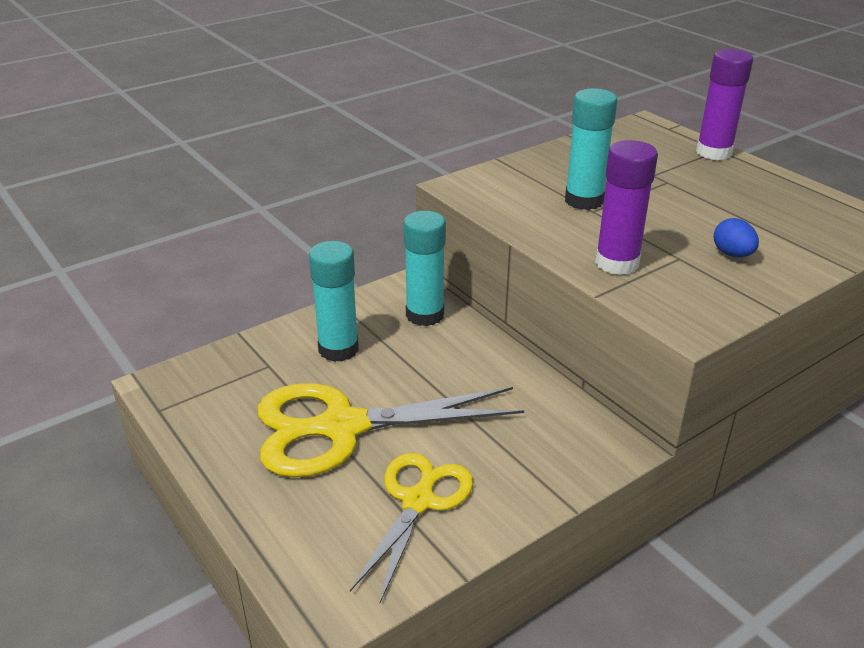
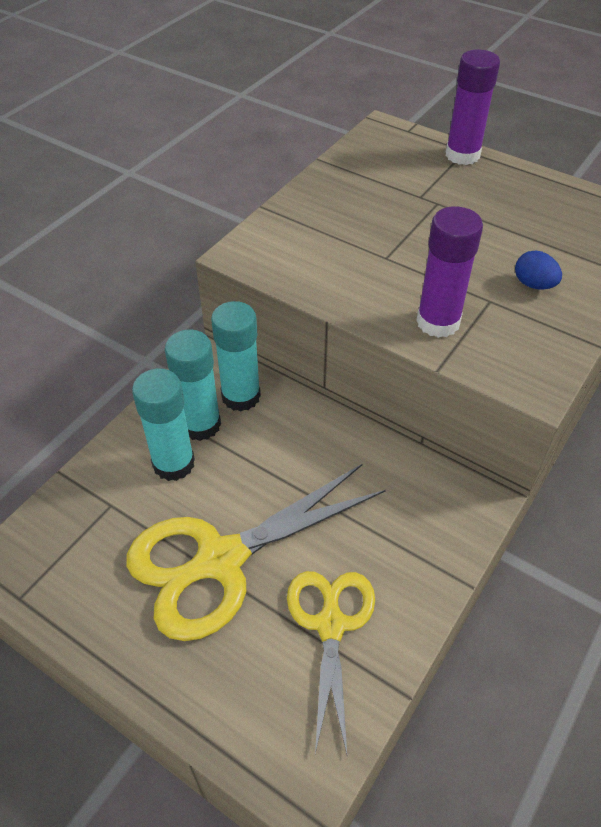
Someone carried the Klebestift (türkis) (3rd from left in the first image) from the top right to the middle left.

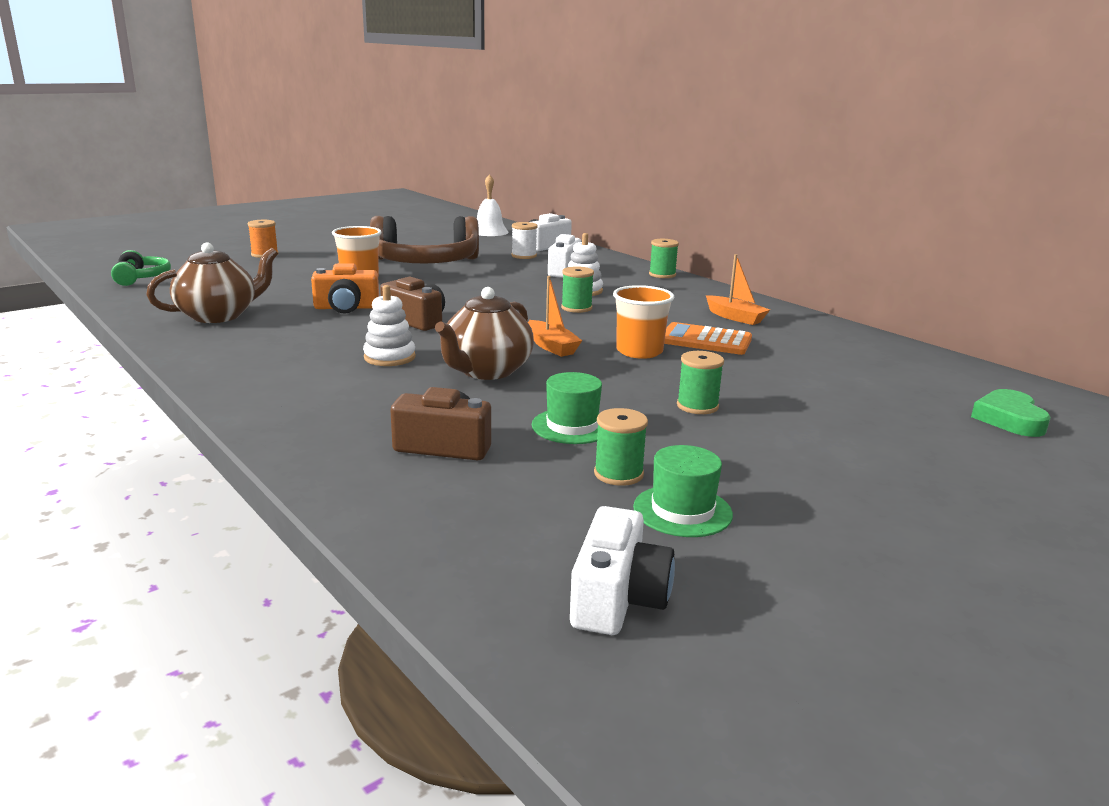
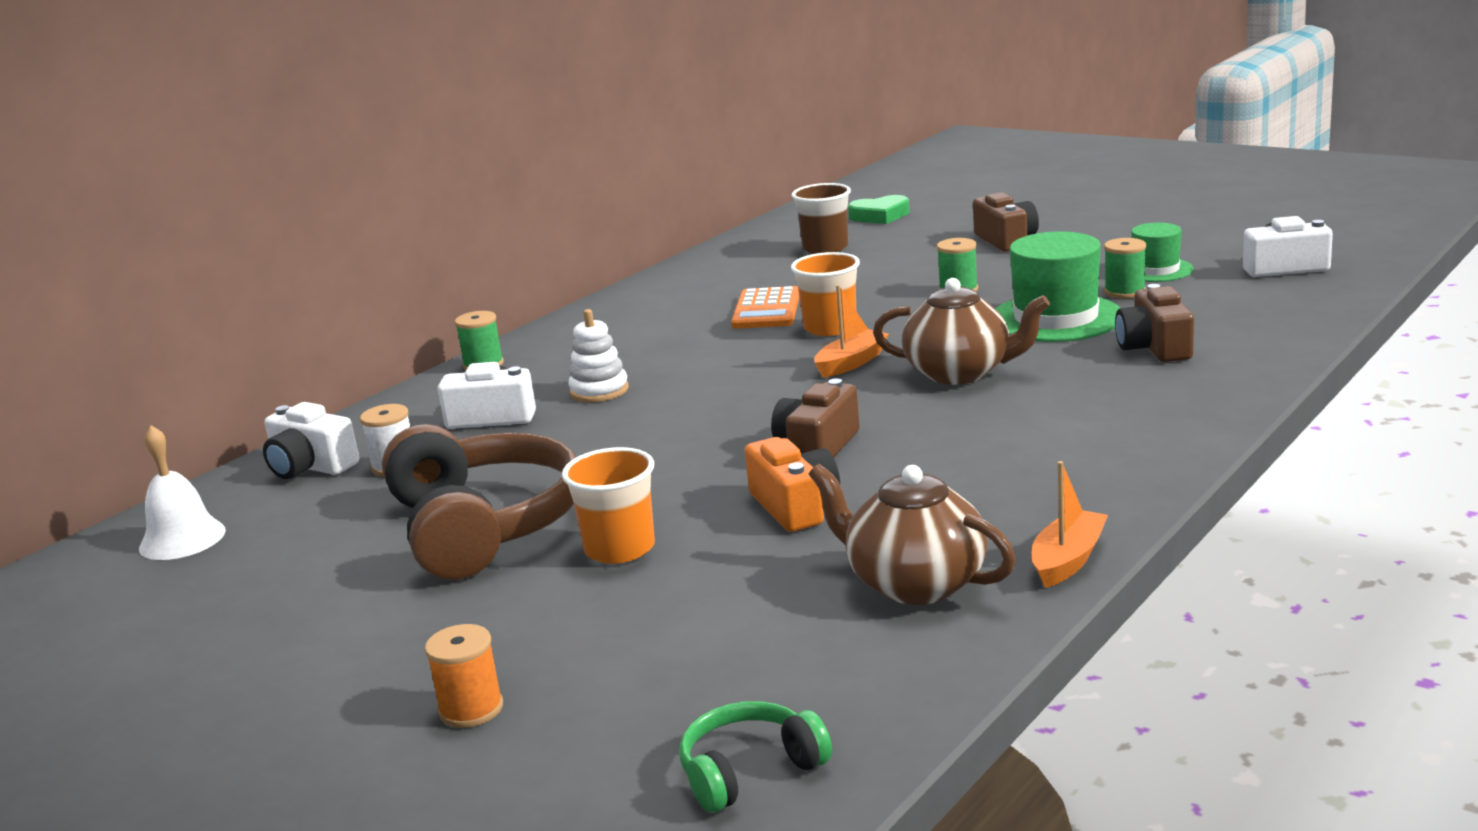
Someone carried the Boot (orange) (2nd from left) from the centre to the middle right.
Someone took away the Garnrolle (grün) (1st from left) at the centre.
Someone took away the Stapelspielzeug (weiß) (1st from left) at the centre.
Someone scaled the Hut (grün) (1st from left) at the centre by 1.71.
Someone put down the Becher (braun) at the top centre.
Someone put down the Kamera (braun) (2nd from left) at the top right.

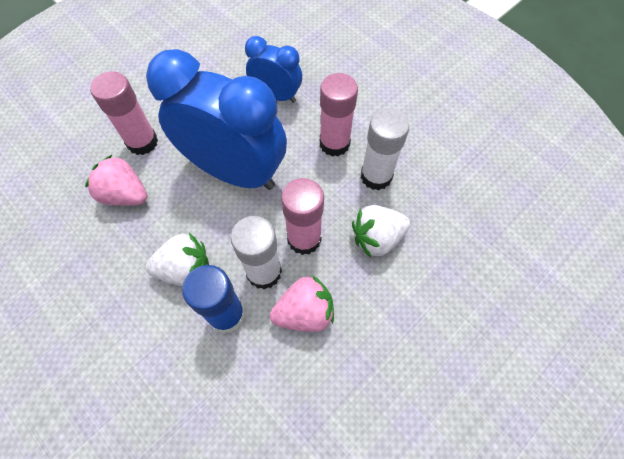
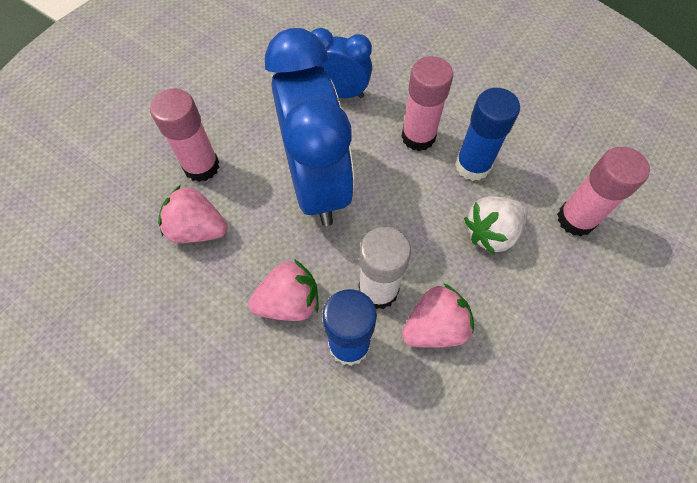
Someone rotated the Wecker (blau) (1st from left) at the top centre by 60 degrees clockwise.
Someone repainted the Klebestift (weiß) (2nd from left) at the top centre, which became the Klebestift (blau) (2nd from left) at the top right.
Someone carried the Klebestift (rosa) (2nd from left in the first image) from the centre to the middle right.
Someone repainted the Erdbeere (weiß) (1st from left) at the middle left, which became the Erdbeere (rosa) (2nd from left) at the centre.

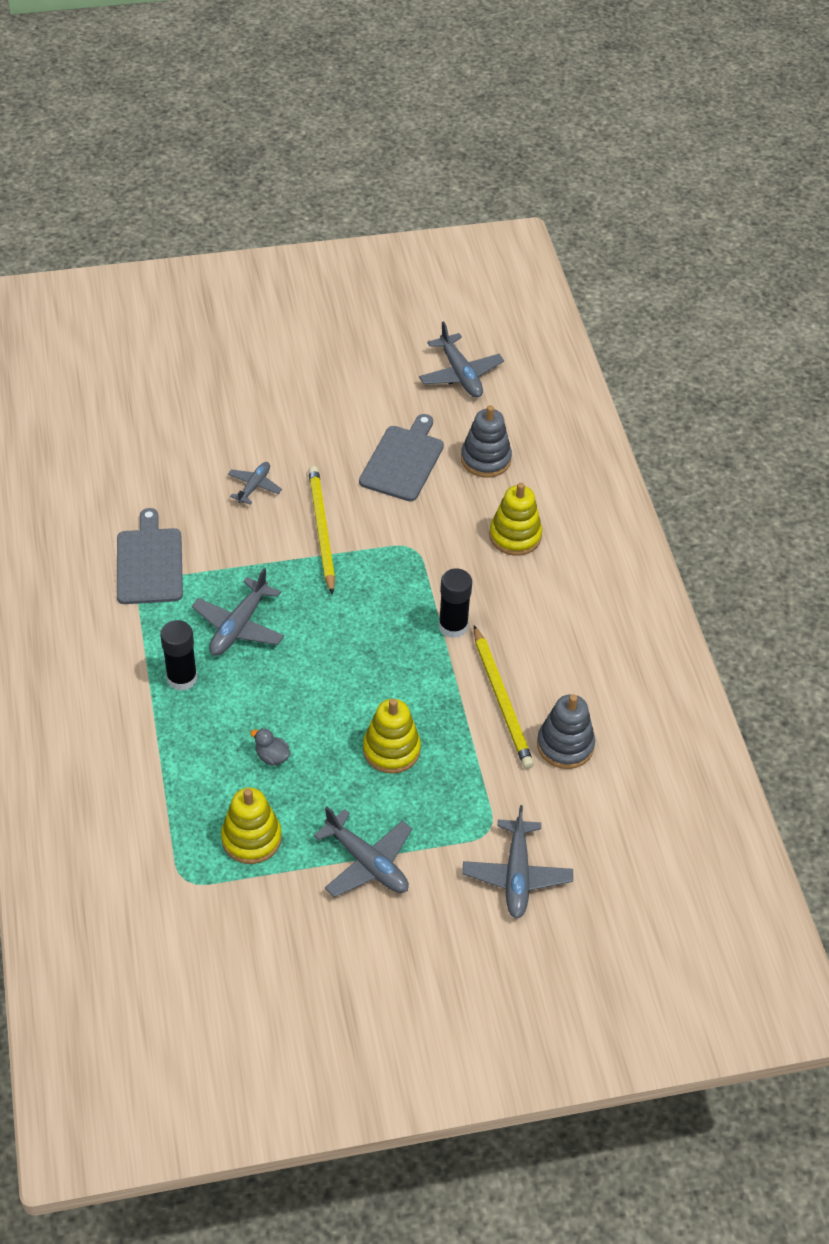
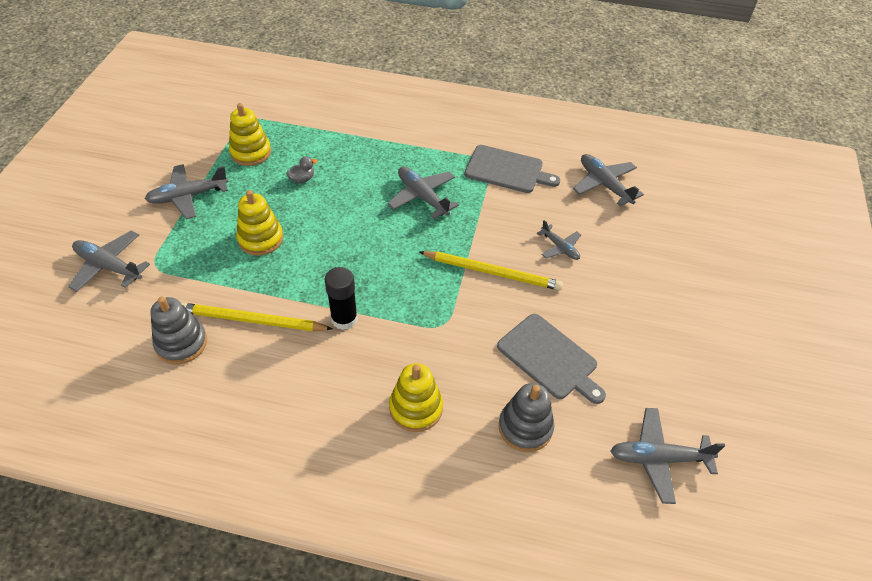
Someone took away the Klebestift (schwarz) (1st from left) at the middle left.
Someone put down the Flugzeug (grau) (5th from left) at the top right.

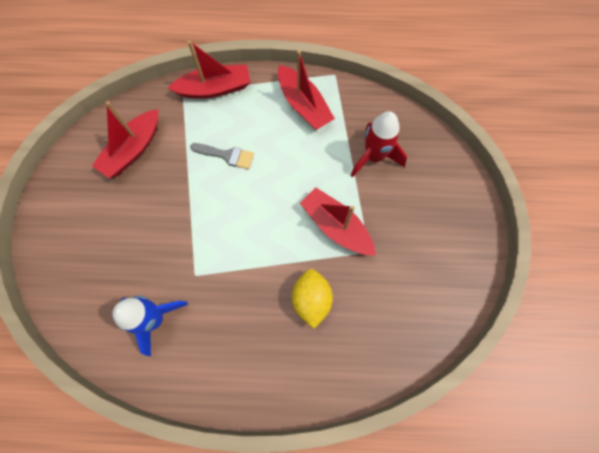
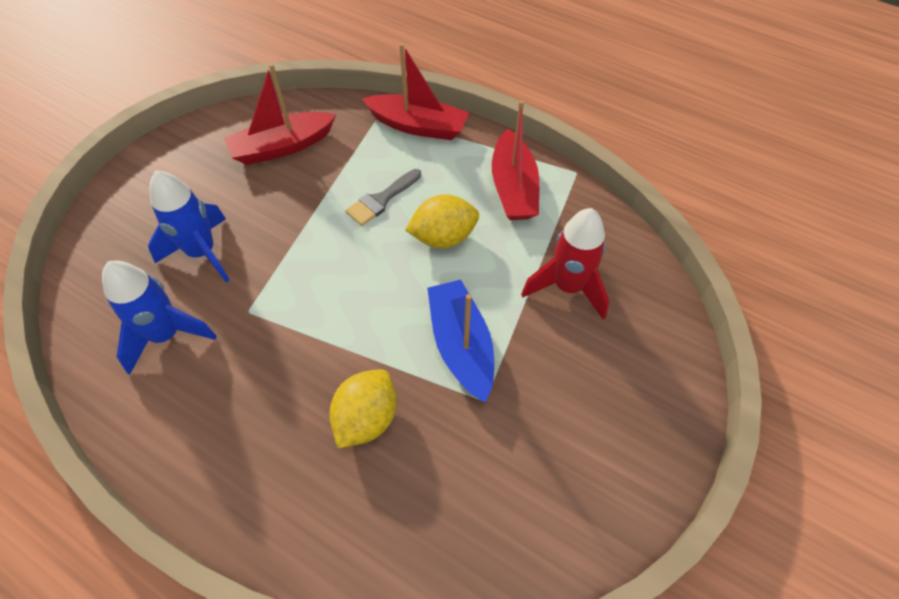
Someone rotated the Pinsel (grau) at the centre by 90 degrees clockwise.
Someone repainted the Boot (rot) (4th from left) at the centre, which became the Boot (blau) at the centre.
Someone put down the Rakete (blau) (2nd from left) at the middle left.
Someone put down the Zitrone (gelb) (2nd from left) at the centre.

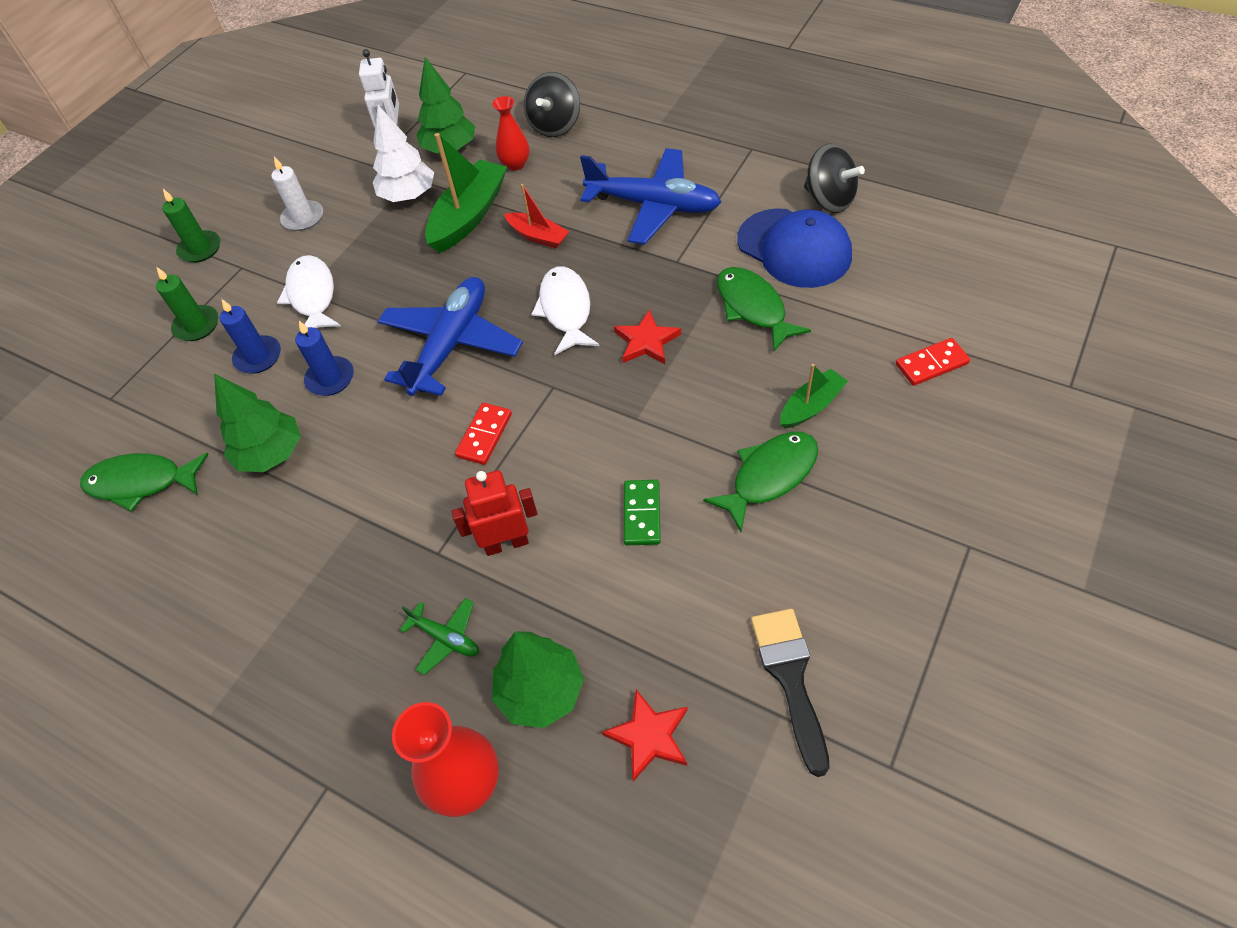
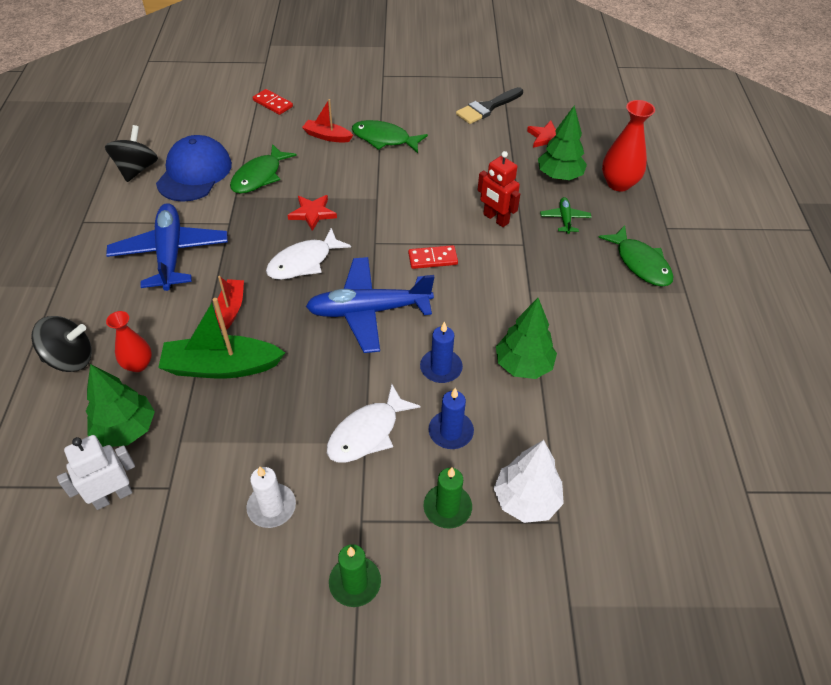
Someone carried the Baum (weiß) from the top left to the bottom centre.
Someone repainted the Boot (grün) (2nd from left) at the centre, which became the Boot (rot) (2nd from left) at the top centre.
Someone carried the Fisch (grün) (1st from left in the first image) from the middle left to the middle right.
Someone took away the Dominostein (grün) at the centre.

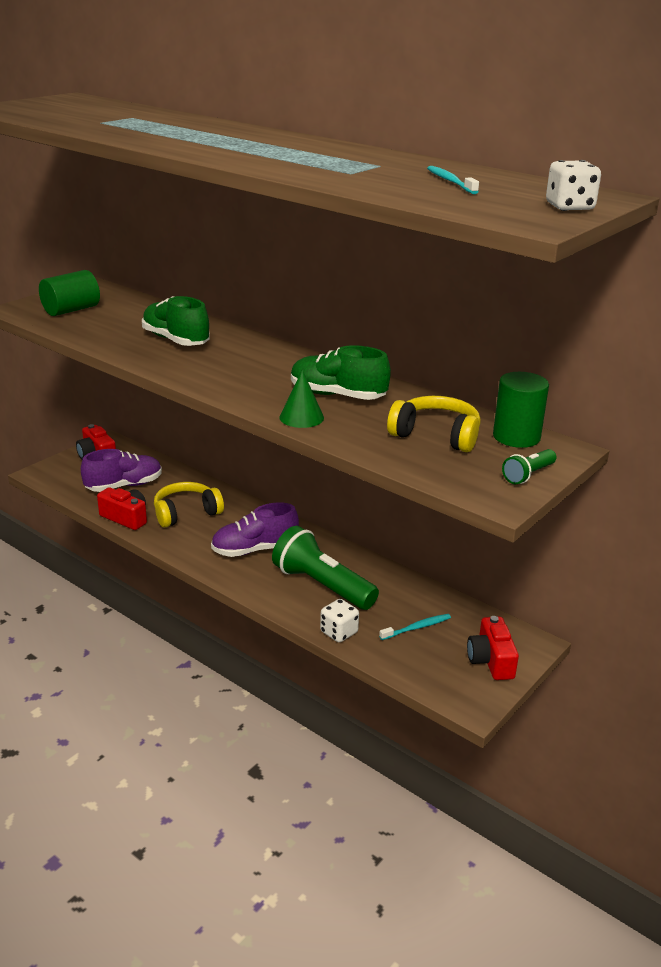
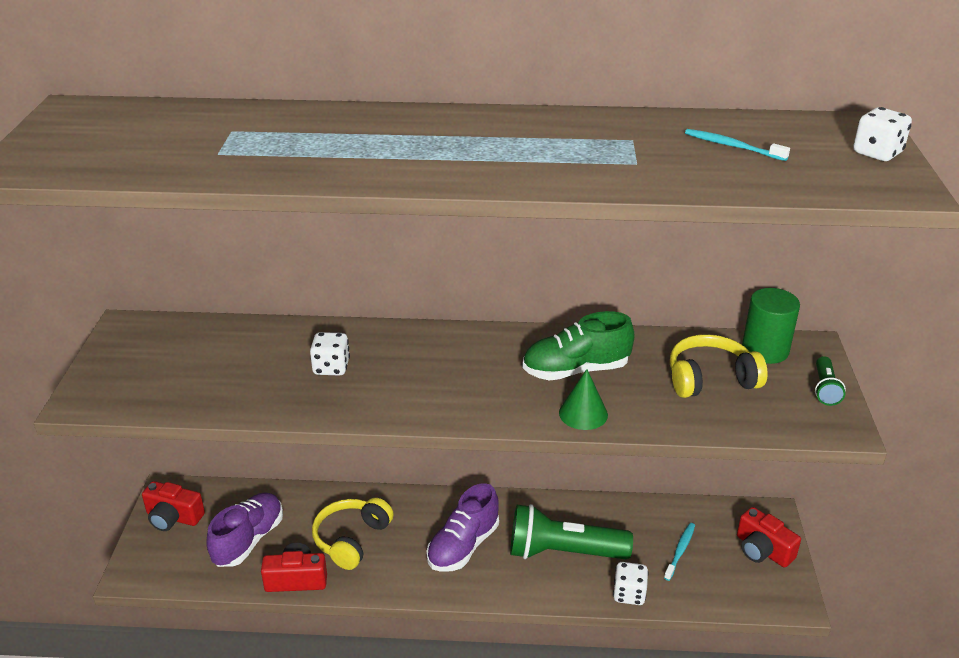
Someone took away the Vollzylinder (grün) (1st from left) at the top left.
Someone swapped the Schuh (grün) (1st from left) at the top left for the Spielwürfel (weiß) (1st from left) at the centre.

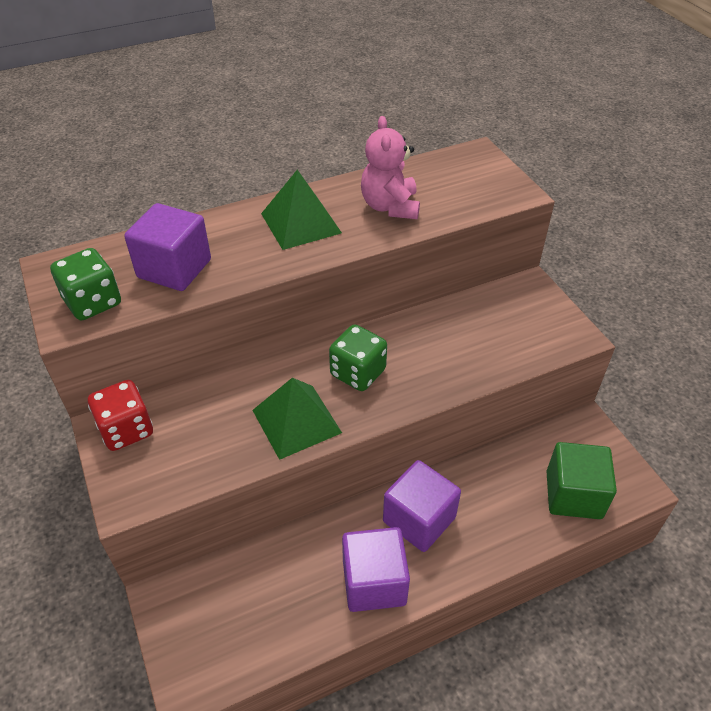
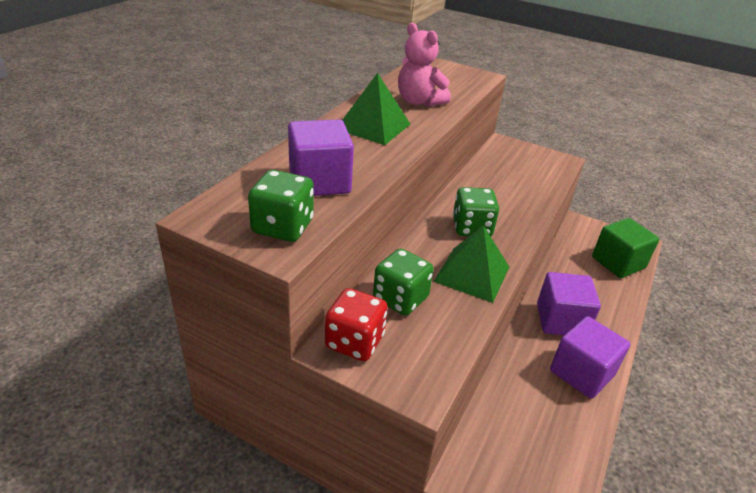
Someone put down the Spielwürfel (grün) (2nd from left) at the centre.

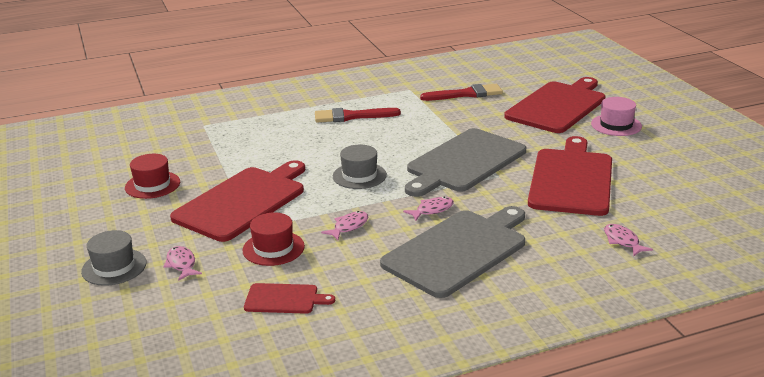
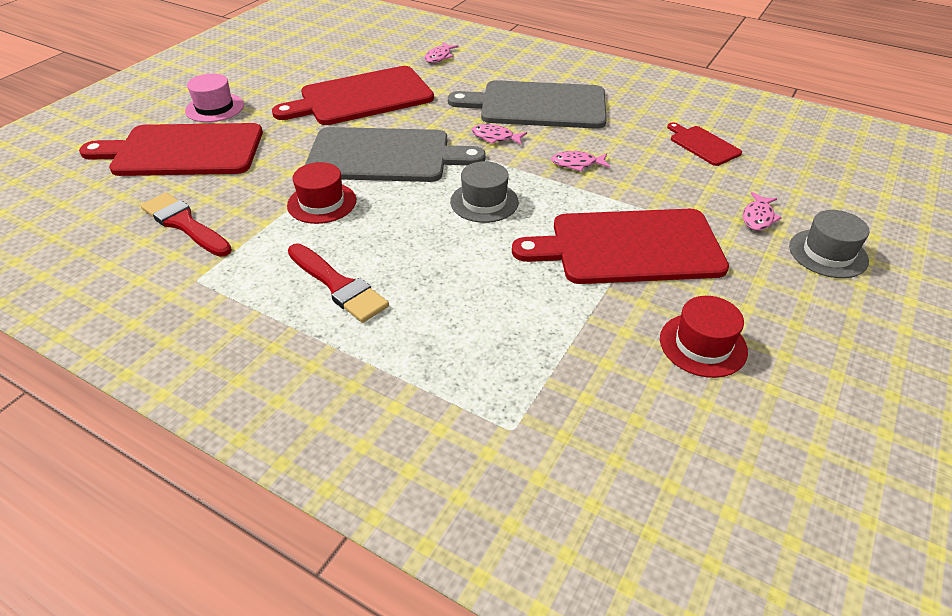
Someone carried the Hut (rot) (2nd from left in the first image) from the centre to the top centre.

